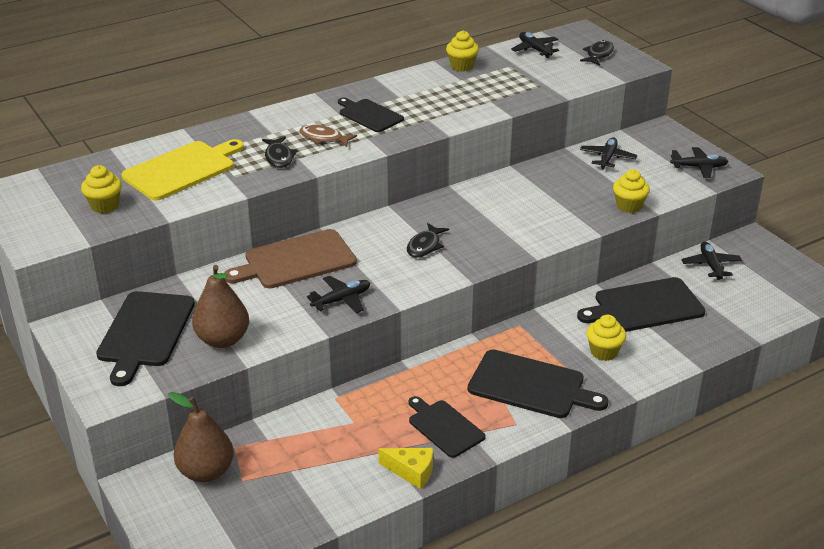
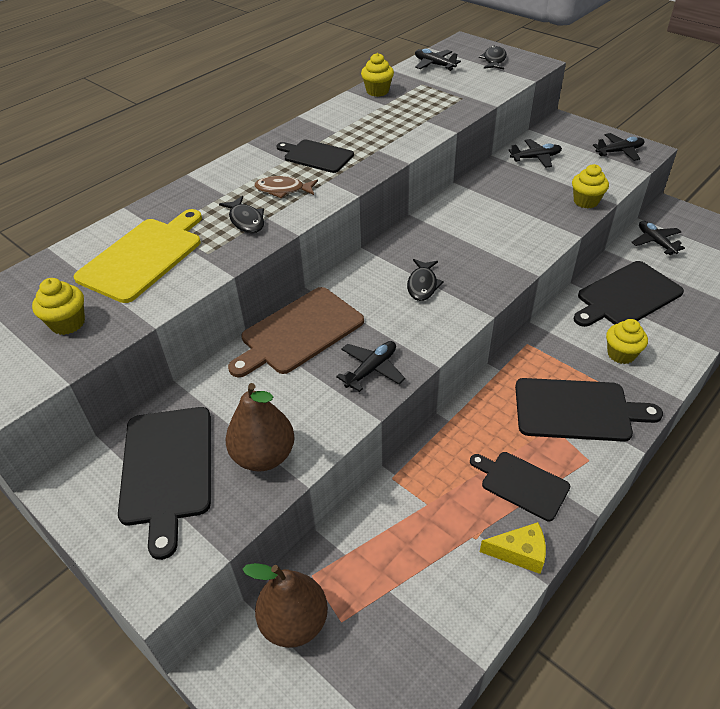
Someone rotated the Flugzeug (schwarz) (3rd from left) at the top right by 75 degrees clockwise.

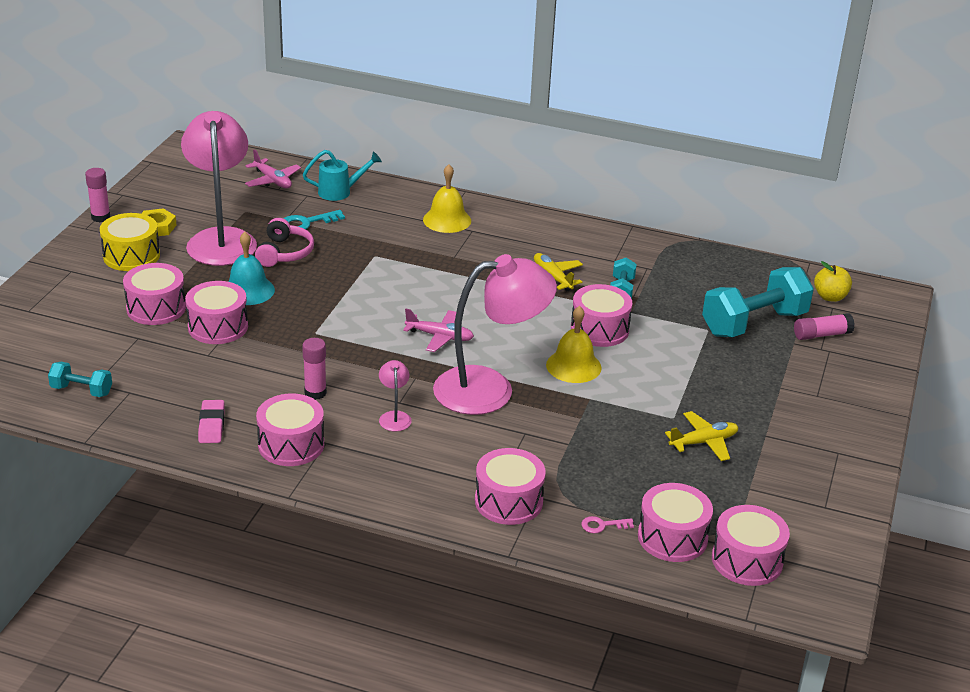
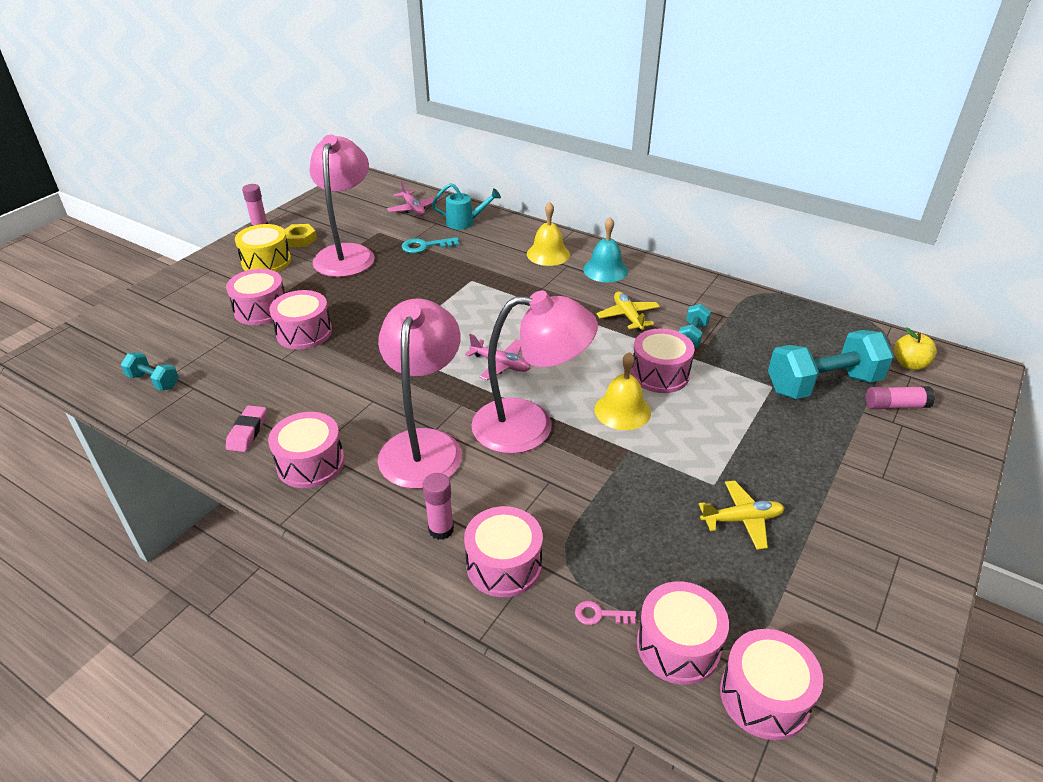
Someone took away the Kopfhörer (rosa) at the middle left.
Someone carried the Glocke (türkis) from the middle left to the top centre.
Someone carried the Klebestift (rosa) (2nd from left) from the middle left to the centre.
Someone scaled the Lampe (rosa) (2nd from left) at the centre by 2.50.

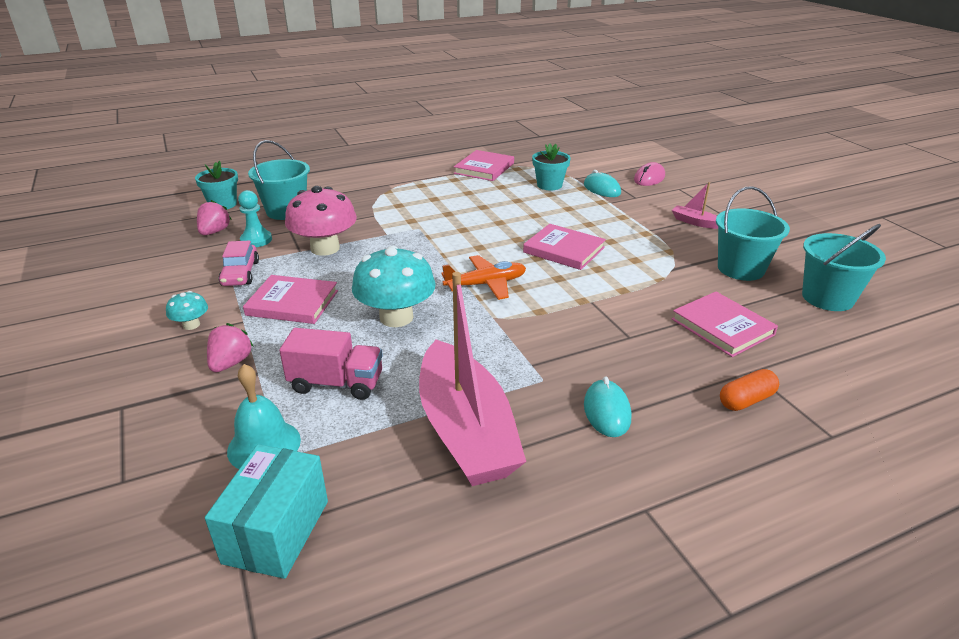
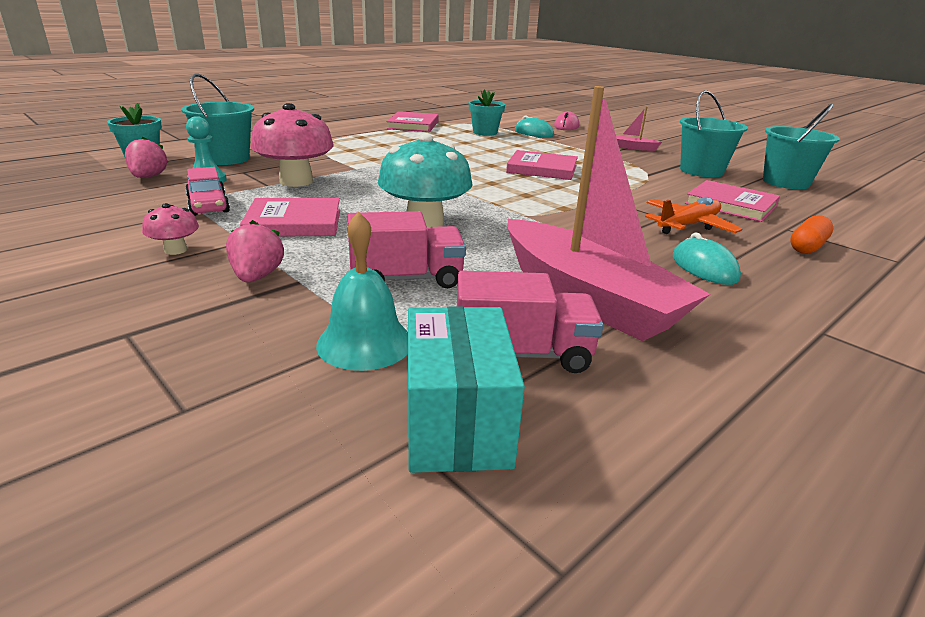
Someone carried the Flugzeug (orange) from the centre to the middle right.
Someone repainted the Pilz (türkis) (1st from left) at the middle left, which became the Pilz (rosa) (1st from left) at the middle left.
Someone put down the Lastwagen (rosa) (2nd from left) at the centre.

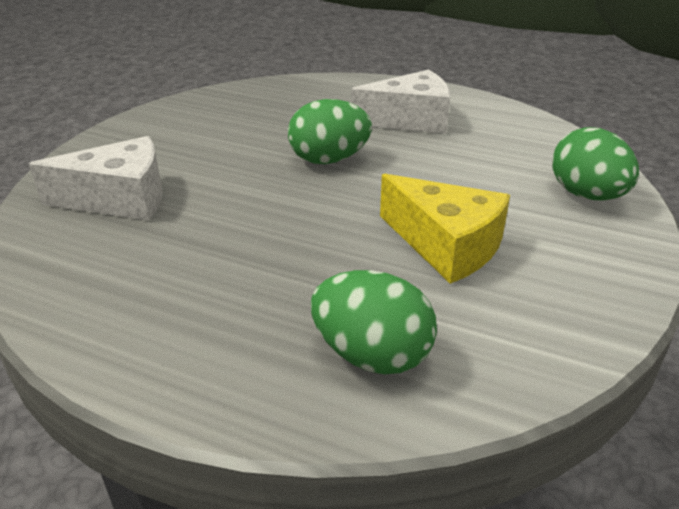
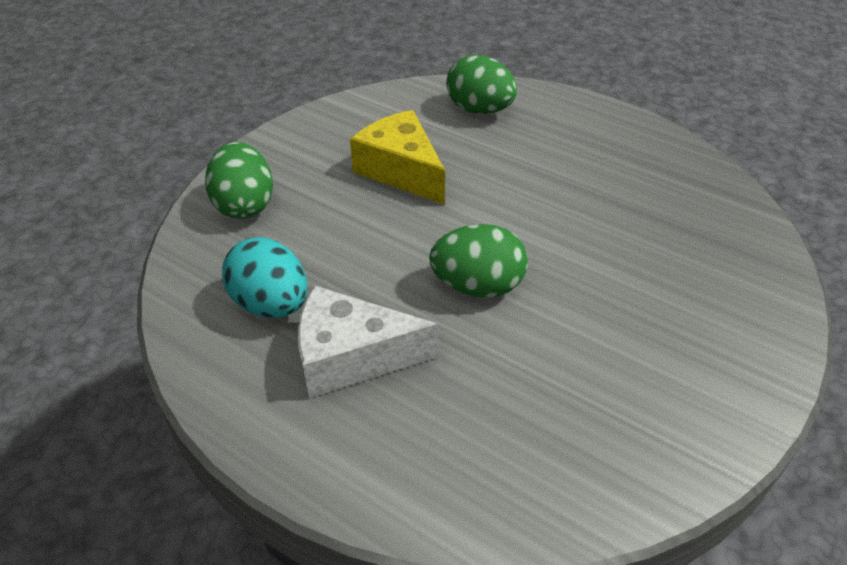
Someone took away the Käse (weiß) (1st from left) at the middle left.
Someone put down the Ei (türkis) at the middle left.

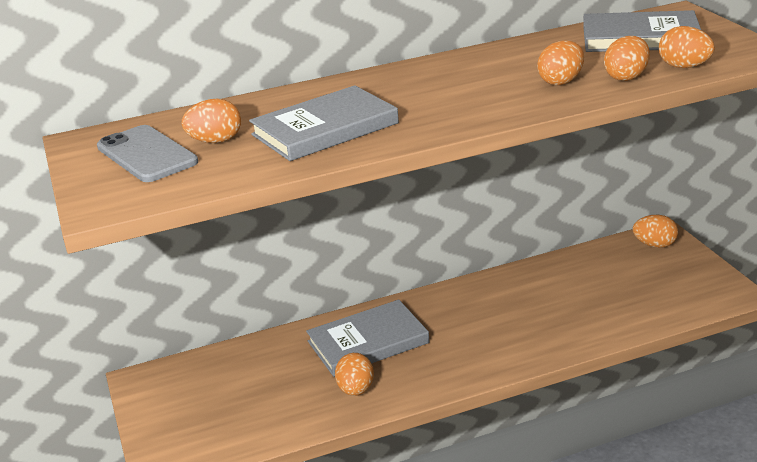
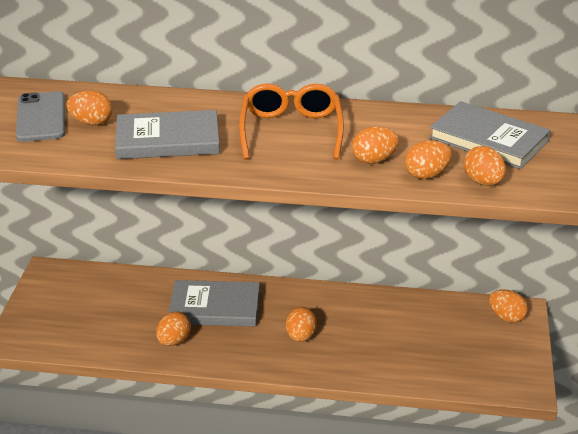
Someone put down the Brille (orange) at the top centre.
Someone put down the Ei (orange) (3rd from left) at the bottom centre.

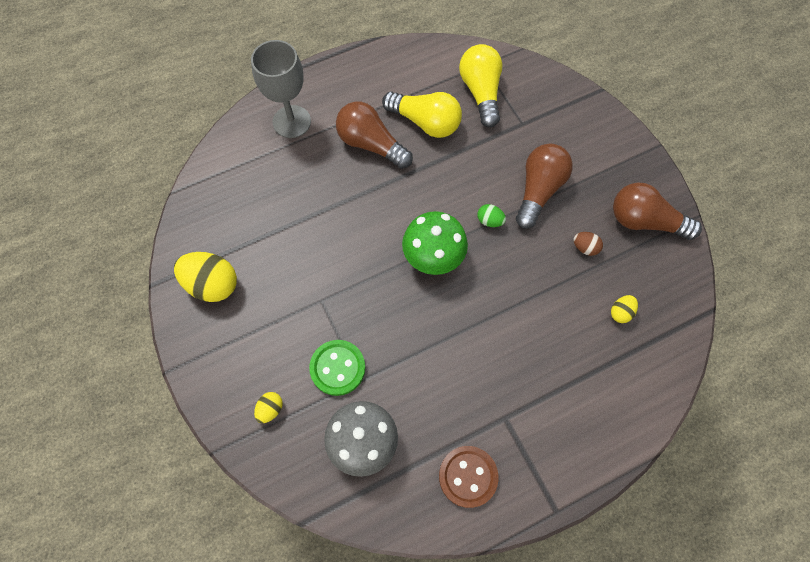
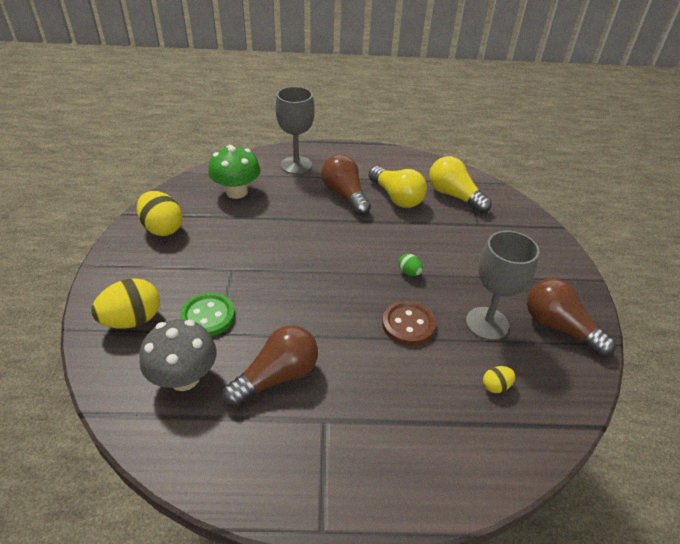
Someone rotated the Glühbirne (gelb) (2nd from left) at the top centre by 60 degrees counterclockwise.
Someone carried the Glühbirne (braun) (2nd from left in the first image) from the top right to the bottom centre.
Someone carried the Pilz (grün) from the centre to the top centre.
Someone swapped the Ei (braun) at the middle right for the Kelch (grau) (2nd from left) at the middle right.
Someone scaled the Ei (gelb) (2nd from left in the first image) at the bottom left by 2.04.
Someone carried the Knopf (braun) from the bottom centre to the centre.

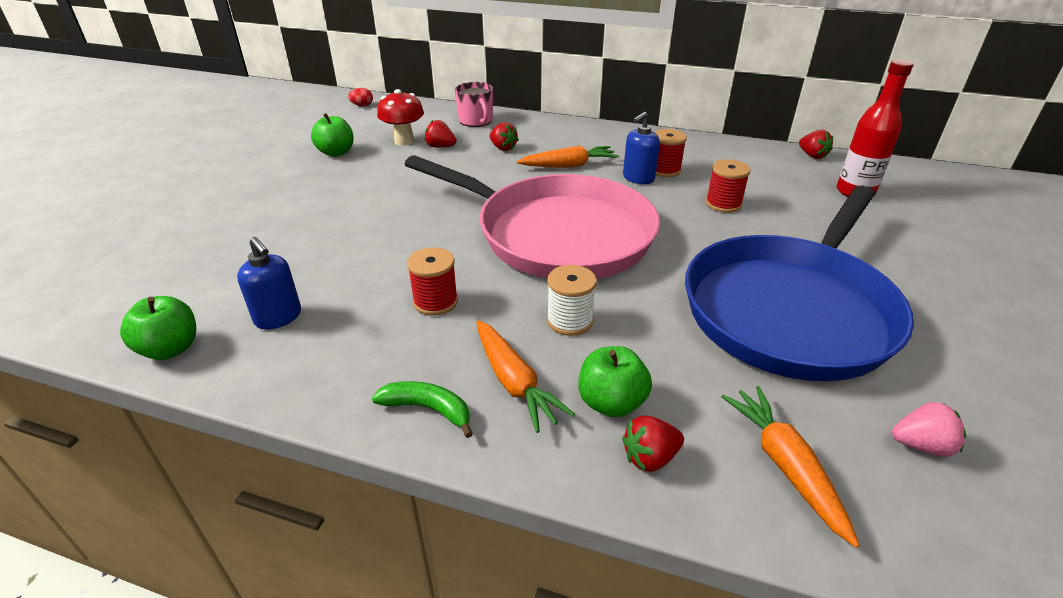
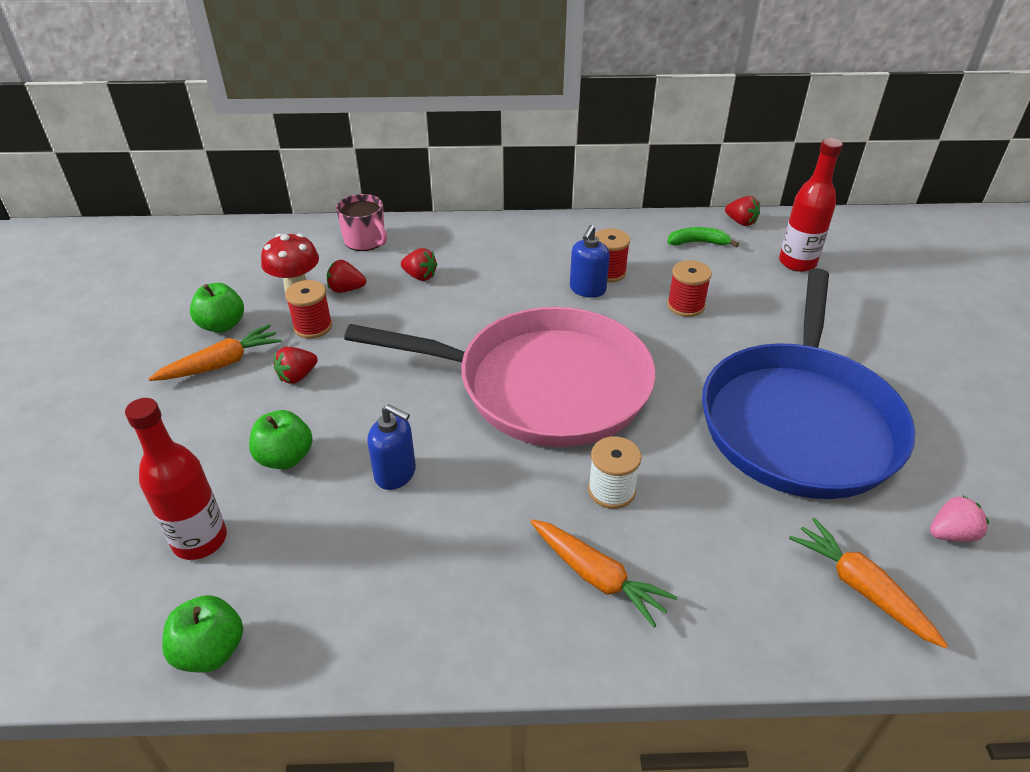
Someone took away the Ei (rot) at the top centre.
Someone carried the Karotte (orange) (2nd from left in the first image) from the top centre to the middle left.
Someone carried the Seifenspender (blau) (1st from left) from the middle left to the centre.
Someone carried the Garnrolle (rot) (1st from left) from the centre to the middle left.
Someone carried the Apfel (grün) (3rd from left) from the centre to the middle left.
Someone carried the Banane (grün) from the bottom centre to the top right.
Someone carried the Erdbeere (rot) (3rd from left in the first image) from the bottom centre to the middle left.
Someone put down the Flasche (rot) (1st from left) at the middle left.

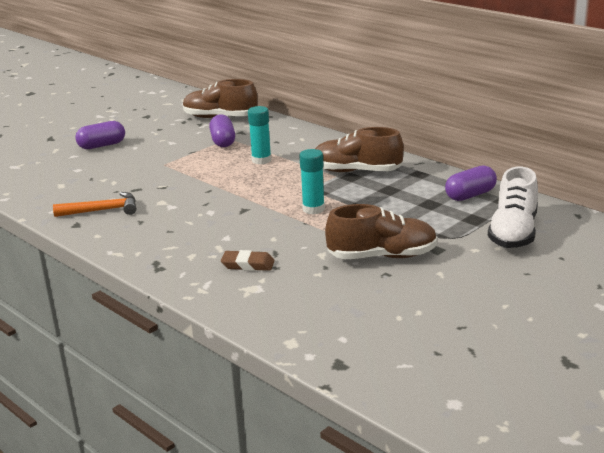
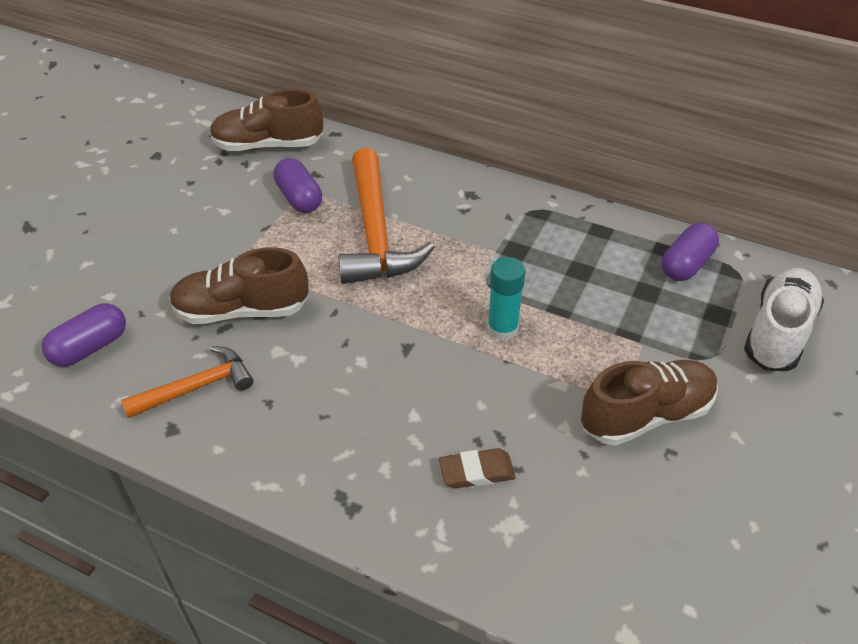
Someone swapped the Klebestift (türkis) (1st from left) at the top centre for the Hammer (orange) (2nd from left) at the centre.
Someone carried the Kapsel (lila) (1st from left) from the top left to the middle left.
Someone carried the Schuh (braun) (2nd from left in the first image) from the top centre to the middle left.
Someone rotated the Schuh (weiß) at the middle right by 150 degrees counterclockwise.

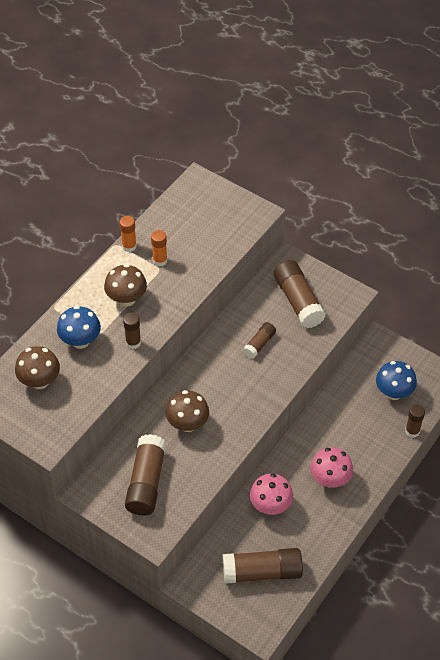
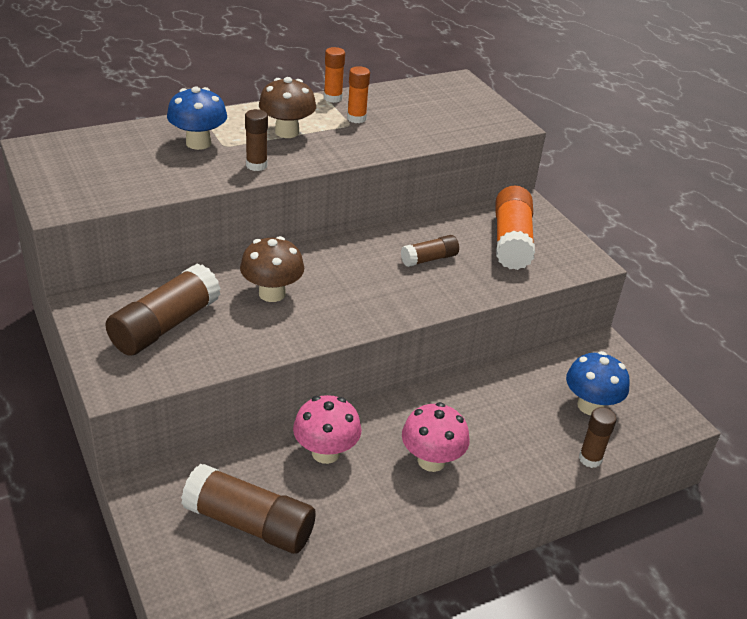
Someone repainted the Klebestift (braun) (5th from left) at the middle right, which became the Klebestift (orange) (3rd from left) at the middle right.
Someone took away the Pilz (braun) (1st from left) at the middle left.

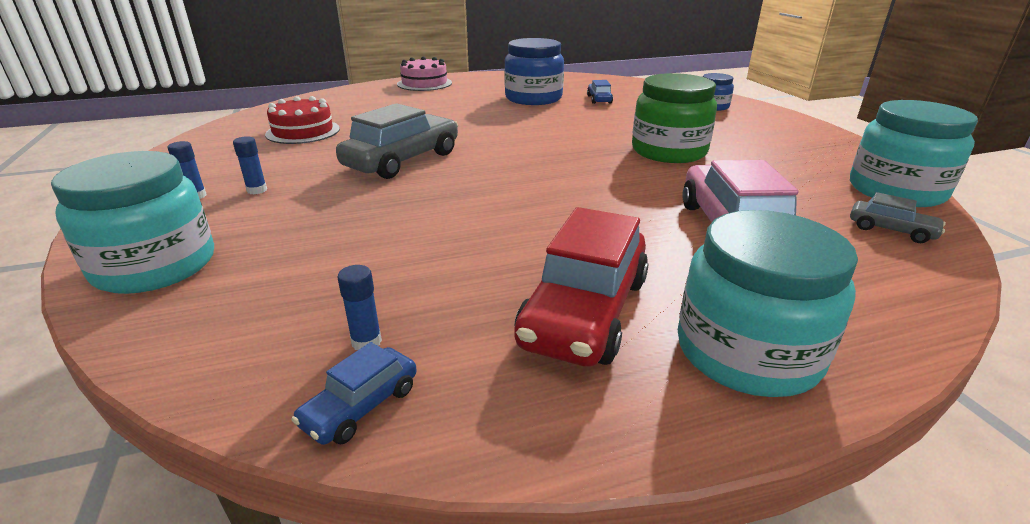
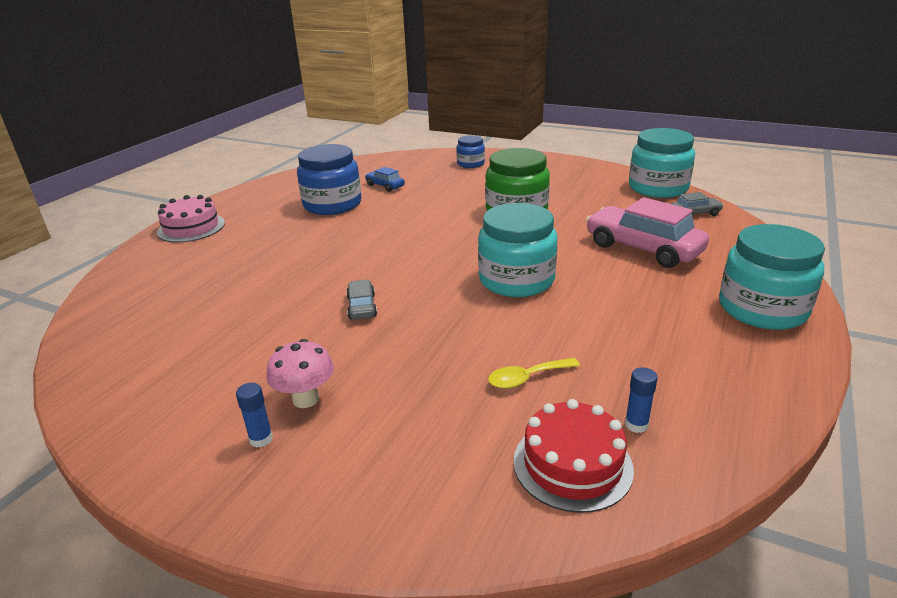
Someone carried the Kuchen (rot) from the top left to the bottom centre.
Someone scaled the Auto (grau) (1st from left) at the top centre by 0.48.
Someone swapped the Klebestift (blau) (2nd from left) at the top left for the Pilz (rosa) at the centre.
Someone carried the Einmachglas (türkis) (1st from left) from the middle left to the centre.
Someone took away the Auto (rot) at the centre.
Someone took away the Auto (blau) (1st from left) at the bottom centre.
Someone put down the Löffel (gelb) at the centre.

